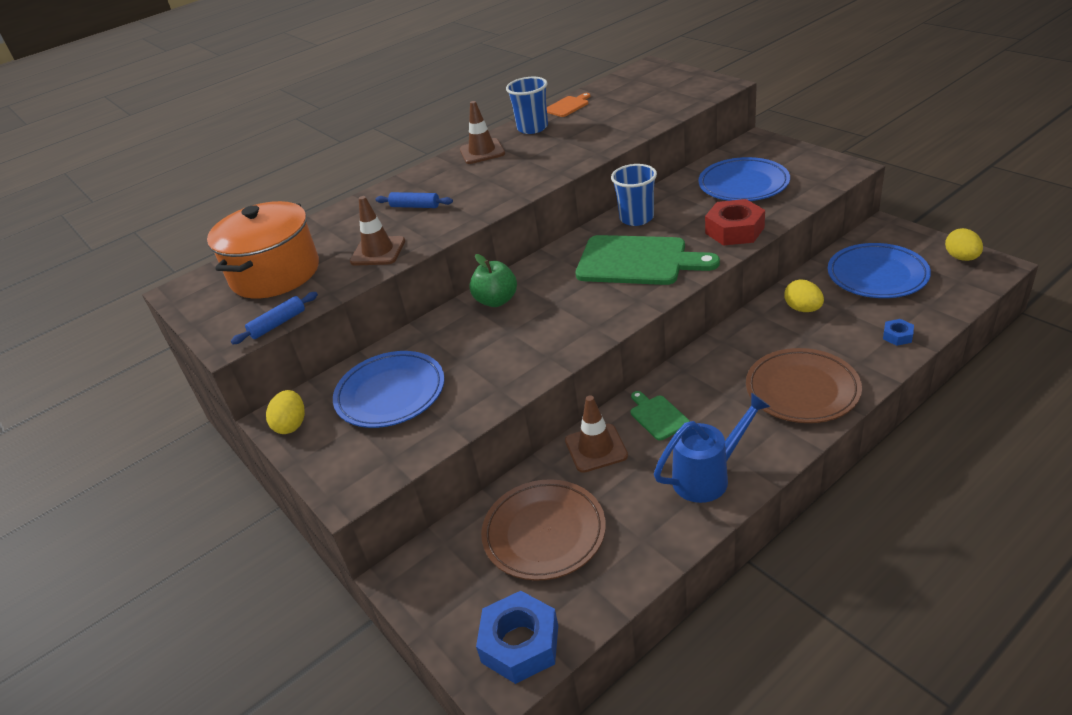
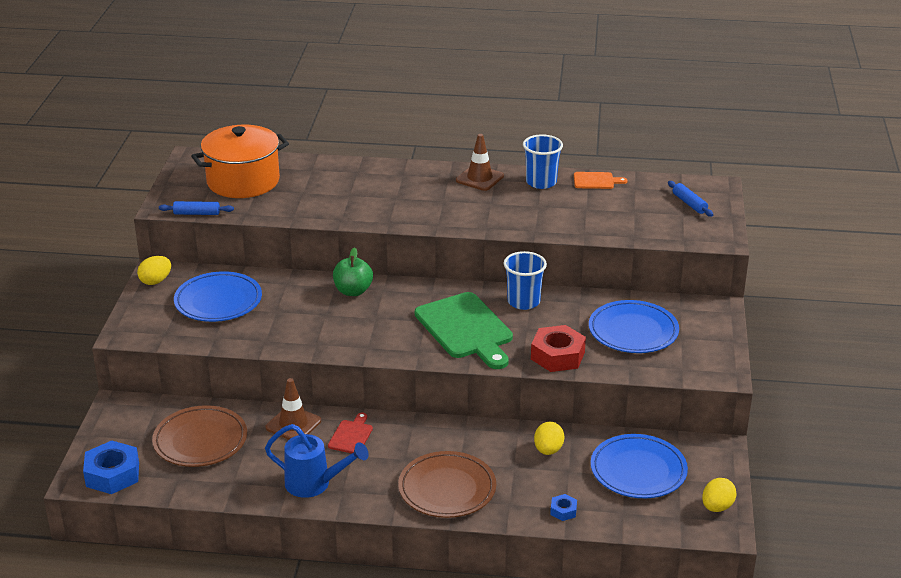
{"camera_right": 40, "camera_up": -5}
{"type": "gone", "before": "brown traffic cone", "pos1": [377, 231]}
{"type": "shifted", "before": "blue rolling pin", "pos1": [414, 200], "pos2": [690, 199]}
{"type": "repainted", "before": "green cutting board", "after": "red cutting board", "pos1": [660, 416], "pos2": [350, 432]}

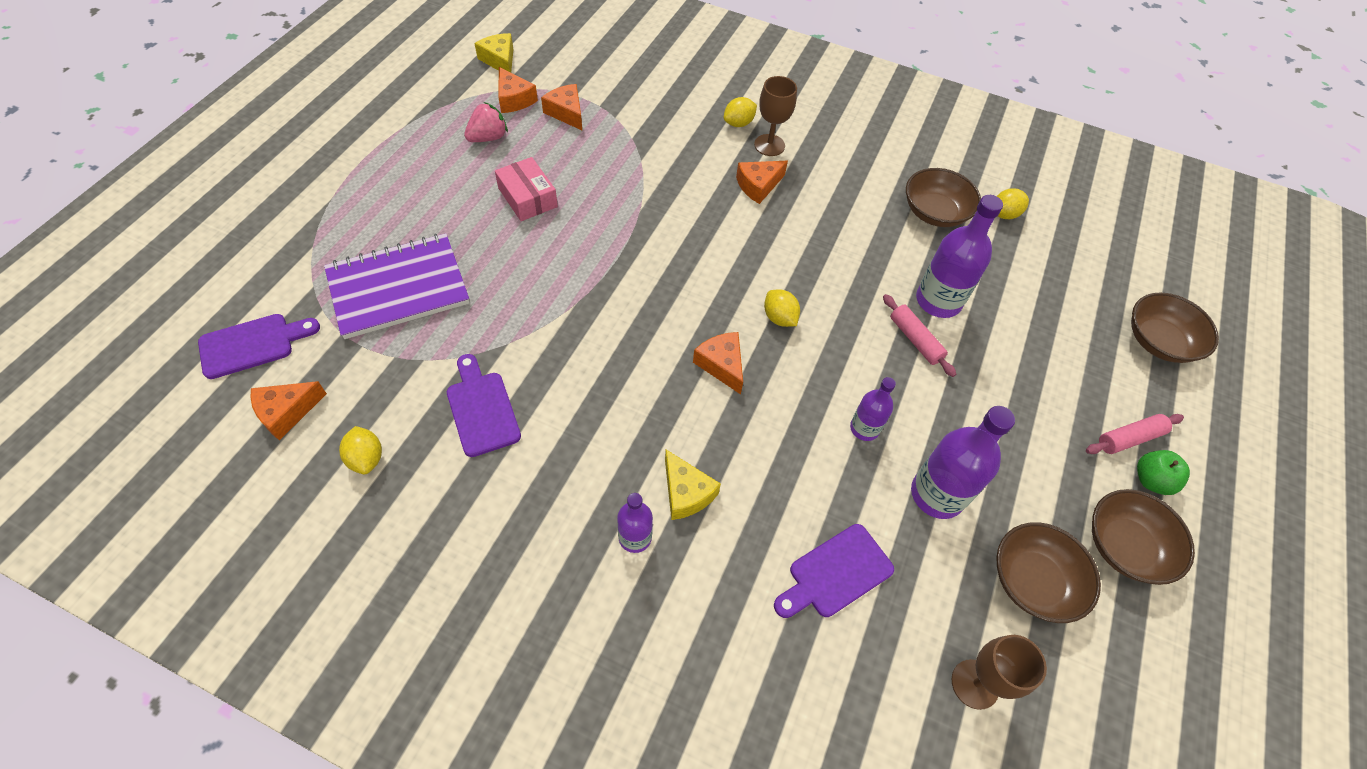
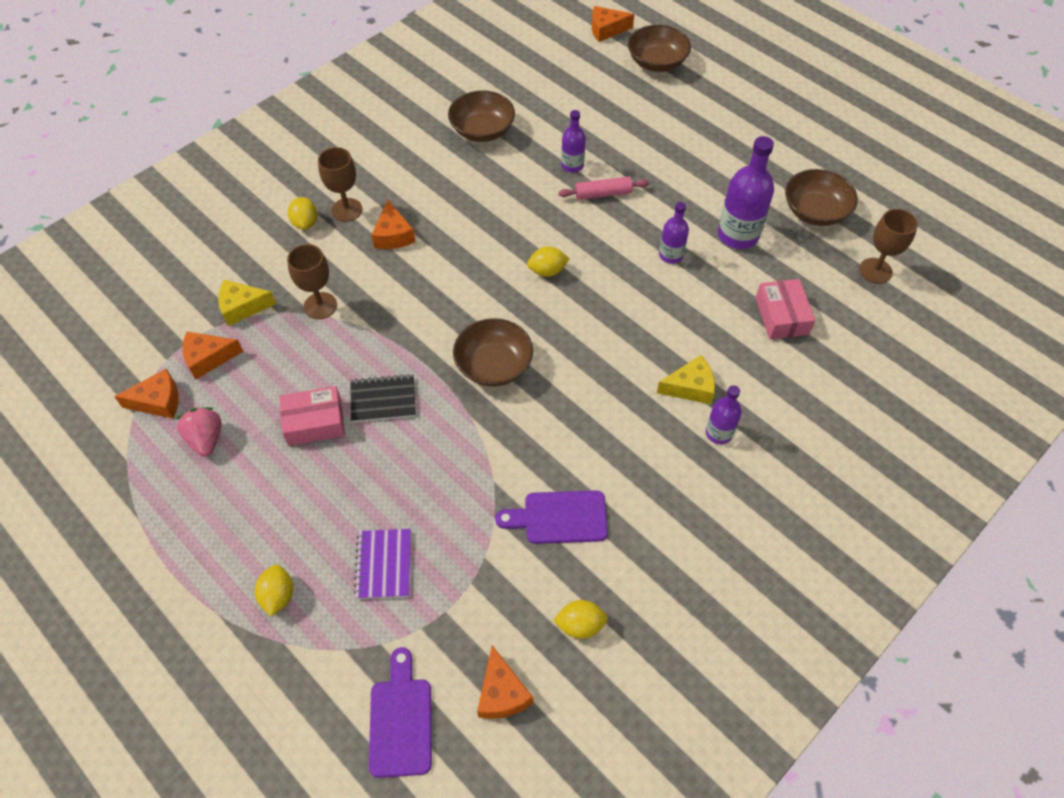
{"camera_right": -65, "camera_up": 0}
{"type": "scaled", "before": "purple notebook", "pos1": [397, 286], "pos2": [382, 564], "scale": 0.53}
{"type": "shifted", "before": "yellow cheese", "pos1": [493, 53], "pos2": [247, 303]}
{"type": "shifted", "before": "orange cheese", "pos1": [718, 363], "pos2": [613, 24]}
{"type": "swapped", "before": "purple cutting board", "after": "pink box", "pos1": [834, 571], "pos2": [785, 309]}
{"type": "scaled", "before": "purple bottle", "pos1": [959, 256], "pos2": [573, 141], "scale": 0.57}
{"type": "shifted", "before": "yellow lemon", "pos1": [1013, 203], "pos2": [274, 591]}
{"type": "gone", "before": "pink rolling pin", "pos1": [1135, 434]}
{"type": "shifted", "before": "brown bowl", "pos1": [1143, 537], "pos2": [493, 352]}
{"type": "gone", "before": "green apple", "pos1": [1163, 472]}
{"type": "new", "after": "brown goblet", "pos2": [312, 281]}
{"type": "new", "after": "black notebook", "pos2": [383, 398]}

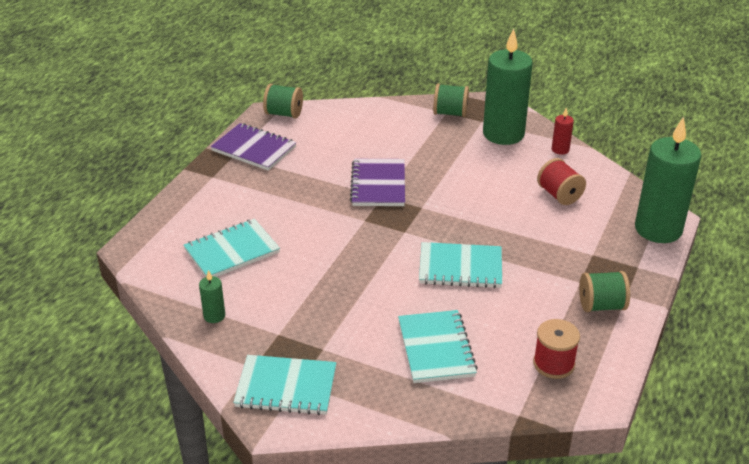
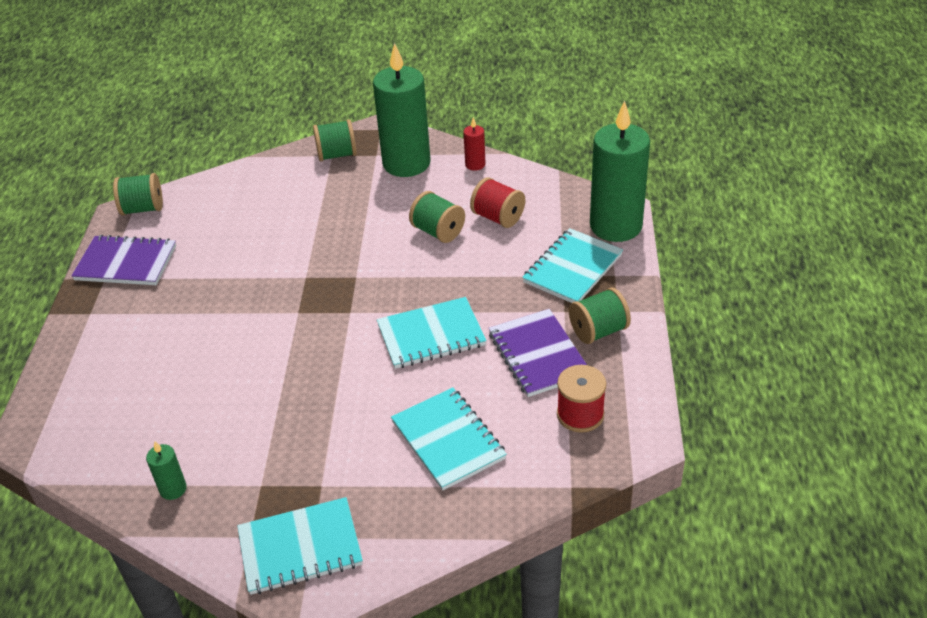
{"camera_right": -20, "camera_up": 5}
{"type": "shifted", "before": "turquoise notebook", "pos1": [231, 248], "pos2": [572, 265]}
{"type": "shifted", "before": "purple notebook", "pos1": [377, 182], "pos2": [538, 353]}
{"type": "new", "after": "green spool", "pos2": [437, 217]}

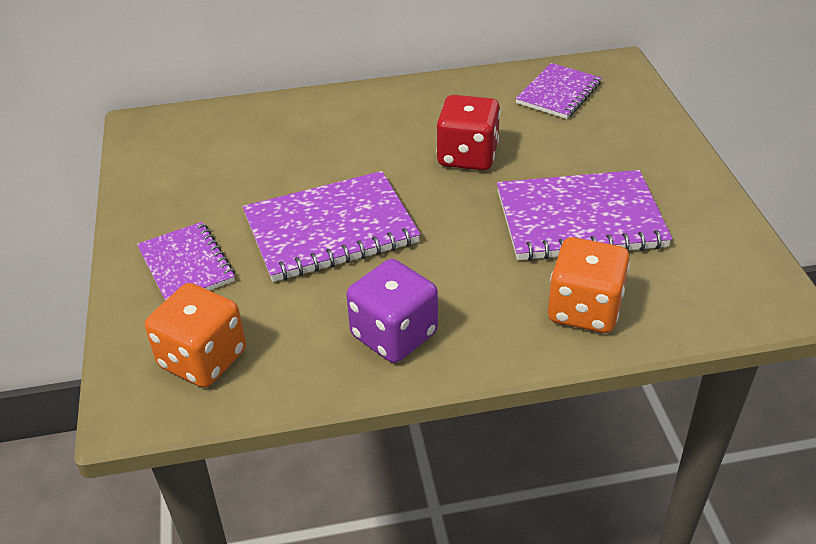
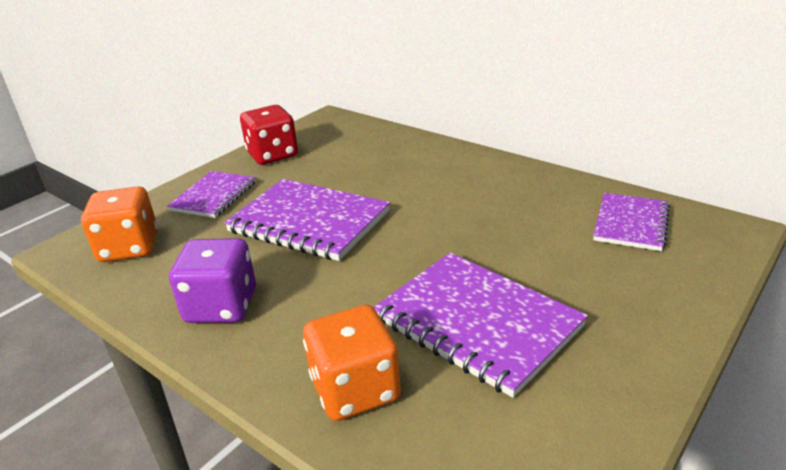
{"camera_right": 50, "camera_up": -10}
{"type": "shifted", "before": "red dice", "pos1": [468, 132], "pos2": [269, 135]}
{"type": "rotated", "before": "purple notebook", "pos1": [558, 91], "pos2": [631, 222], "turn": -60}

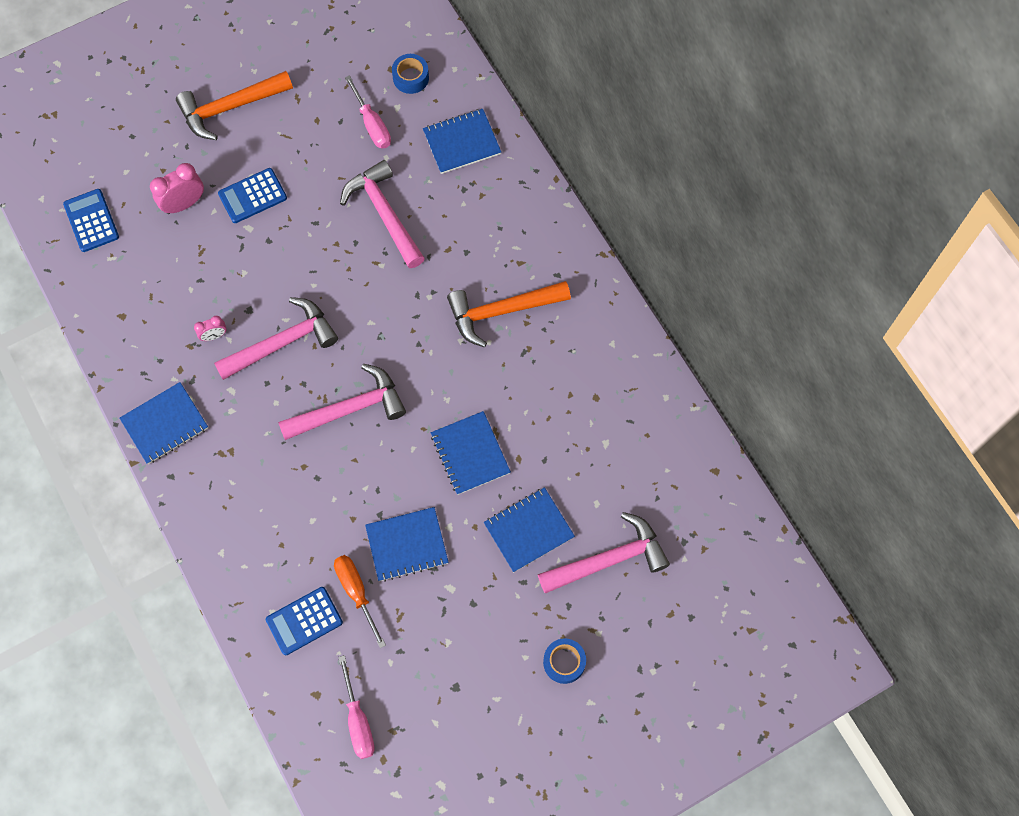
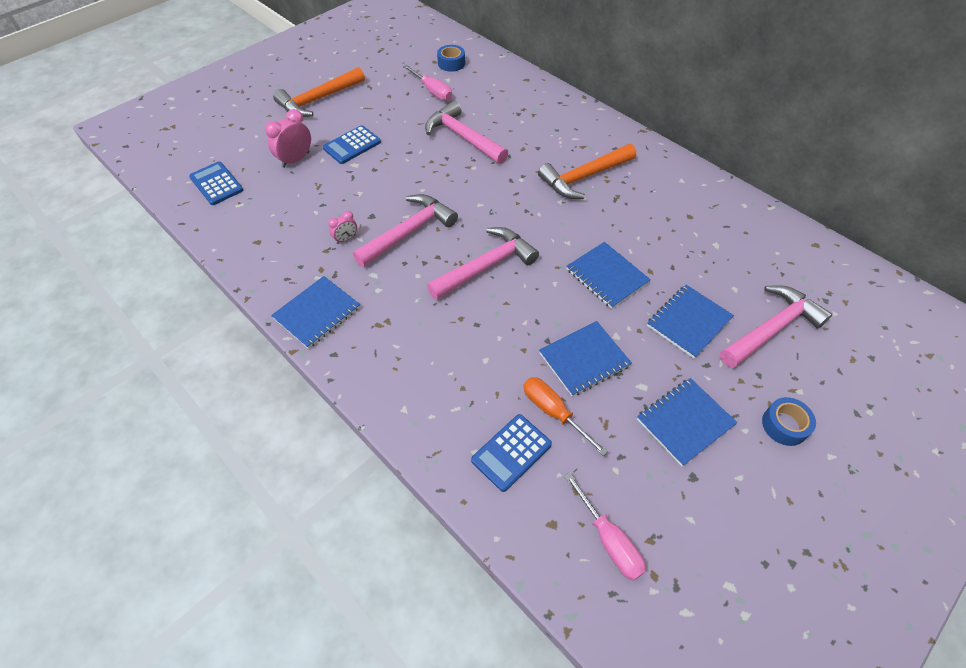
{"camera_right": -15, "camera_up": -15}
{"type": "shifted", "before": "blue notebook", "pos1": [462, 141], "pos2": [687, 422]}

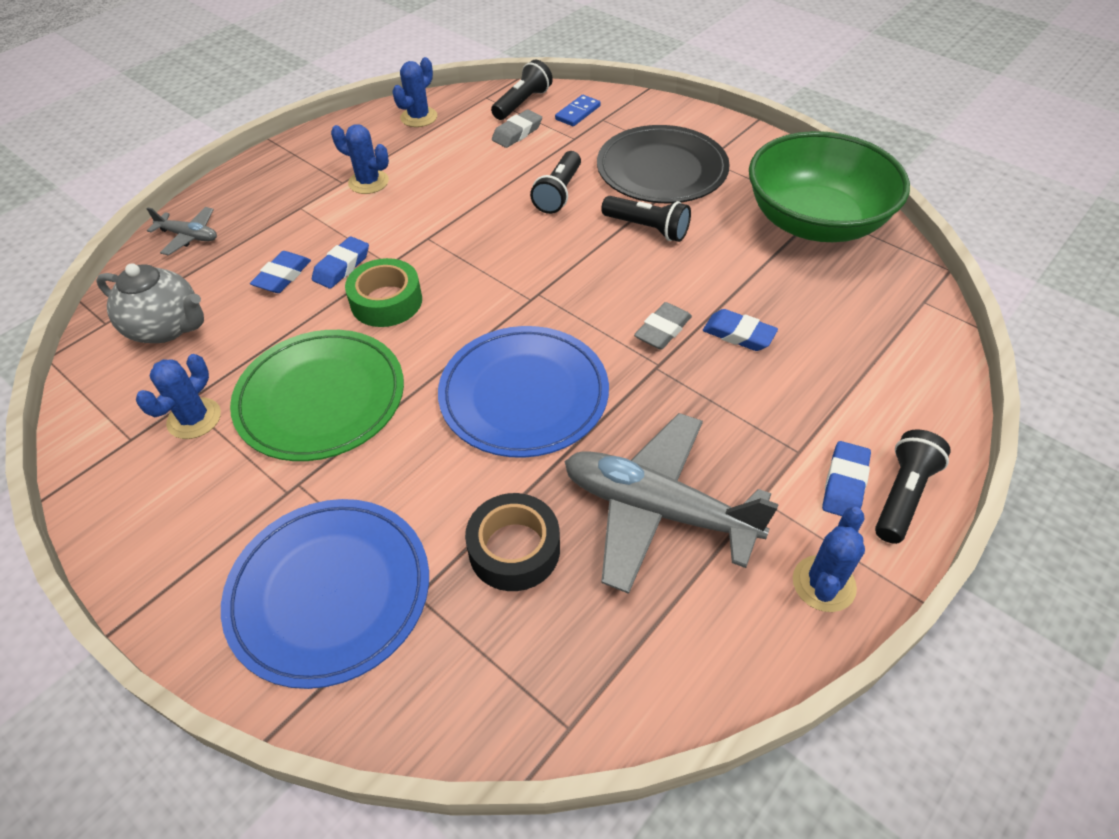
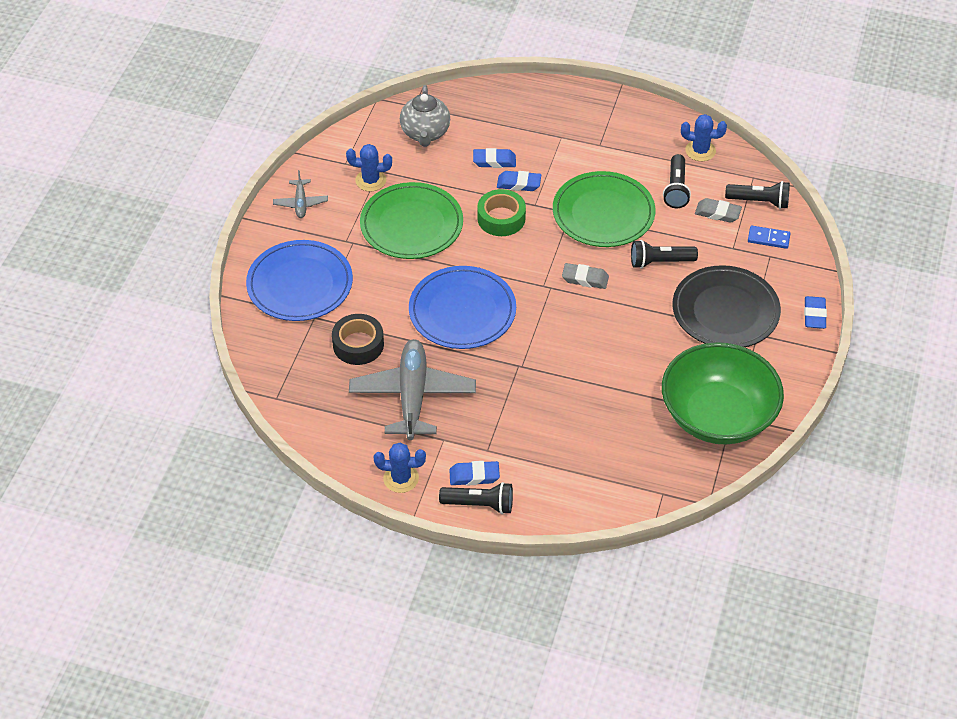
{"camera_right": 65, "camera_up": 0}
{"type": "shifted", "before": "grey plane", "pos1": [181, 231], "pos2": [300, 194]}
{"type": "gone", "before": "blue cactus", "pos1": [360, 159]}
{"type": "shifted", "before": "black flashlight", "pos1": [646, 219], "pos2": [677, 181]}
{"type": "shifted", "before": "grey eraser", "pos1": [663, 325], "pos2": [585, 276]}
{"type": "shifted", "before": "blue eraser", "pos1": [740, 330], "pos2": [815, 312]}
{"type": "new", "after": "green plate", "pos2": [604, 209]}

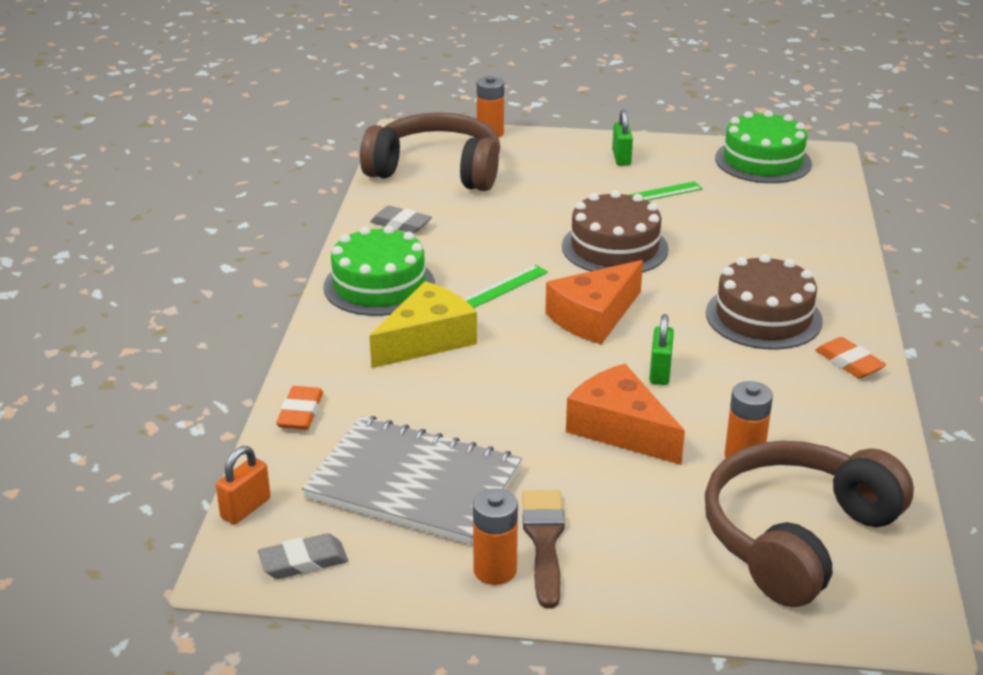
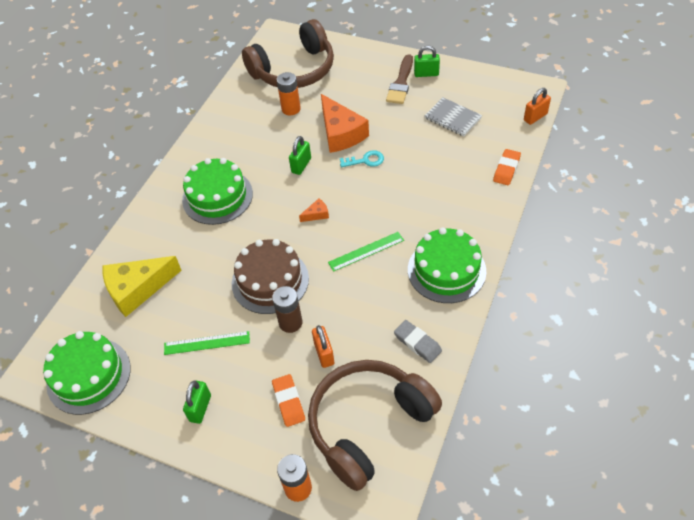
{"camera_right": -160, "camera_up": 20}
{"type": "gone", "before": "grey eraser", "pos1": [303, 556]}
{"type": "scaled", "before": "grey notebook", "pos1": [412, 480], "pos2": [453, 117], "scale": 0.53}
{"type": "rotated", "before": "brown headphones", "pos1": [430, 151], "pos2": [375, 425], "turn": 105}
{"type": "shifted", "before": "yellow cheese", "pos1": [423, 324], "pos2": [142, 286]}
{"type": "swapped", "before": "orange battery", "after": "green padlock", "pos1": [495, 536], "pos2": [427, 61]}
{"type": "scaled", "before": "orange cheese", "pos1": [594, 302], "pos2": [314, 210], "scale": 0.43}
{"type": "repainted", "before": "brown cake", "after": "green cake", "pos1": [764, 302], "pos2": [217, 191]}
{"type": "shifted", "before": "orange eraser", "pos1": [850, 357], "pos2": [288, 400]}
{"type": "new", "after": "brown battery", "pos2": [287, 309]}
{"type": "new", "after": "orange padlock", "pos2": [323, 346]}
{"type": "new", "after": "turquoise key", "pos2": [362, 158]}

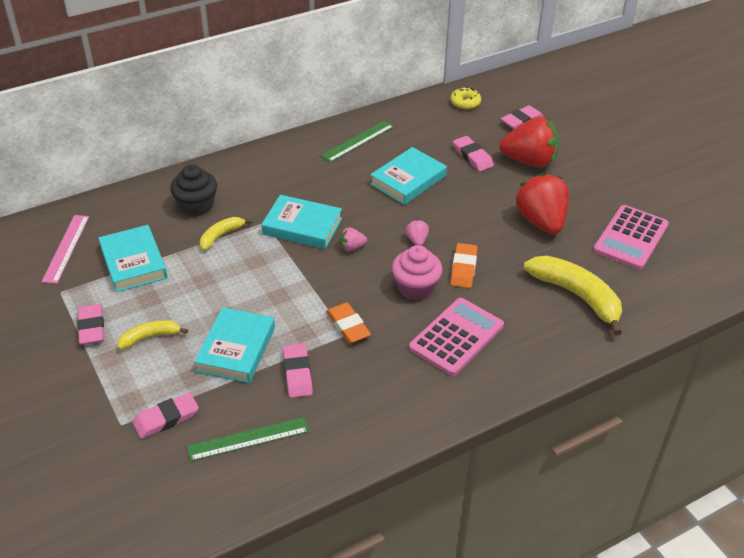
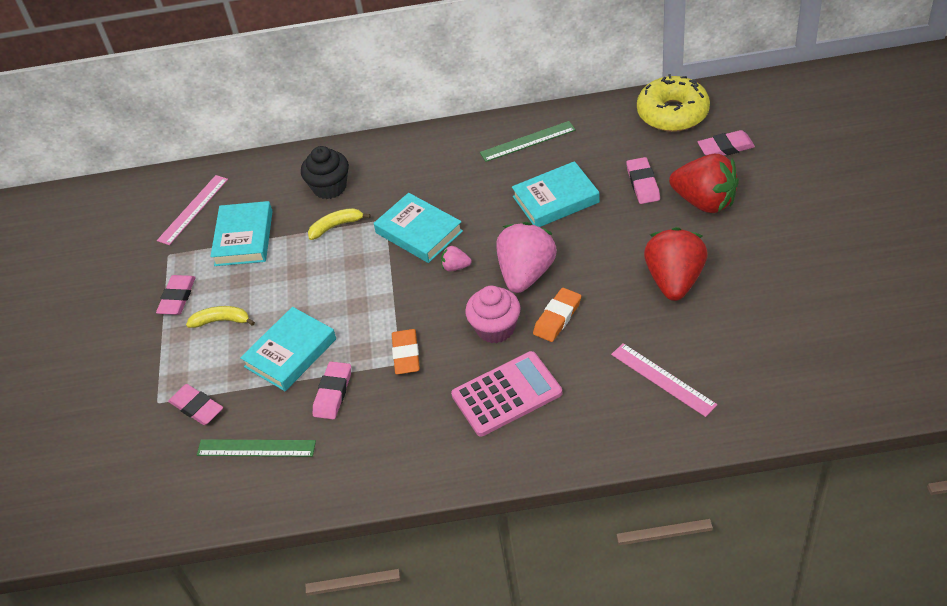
{"camera_right": 30, "camera_up": 5}
{"type": "rotated", "before": "pink eraser", "pos1": [166, 415], "pos2": [195, 404], "turn": 45}
{"type": "scaled", "before": "pink strawberry", "pos1": [417, 232], "pos2": [527, 257], "scale": 2.3}
{"type": "scaled", "before": "yellow donut", "pos1": [466, 98], "pos2": [673, 103], "scale": 1.99}
{"type": "swapped", "before": "yellow banana", "after": "pink ruler", "pos1": [573, 295], "pos2": [664, 380]}
{"type": "gone", "before": "pink calculator", "pos1": [631, 237]}

